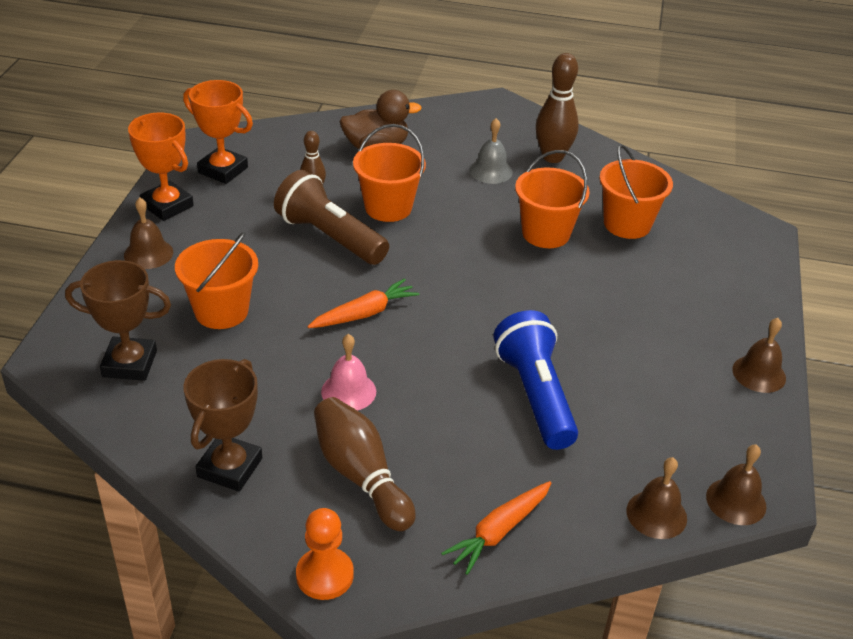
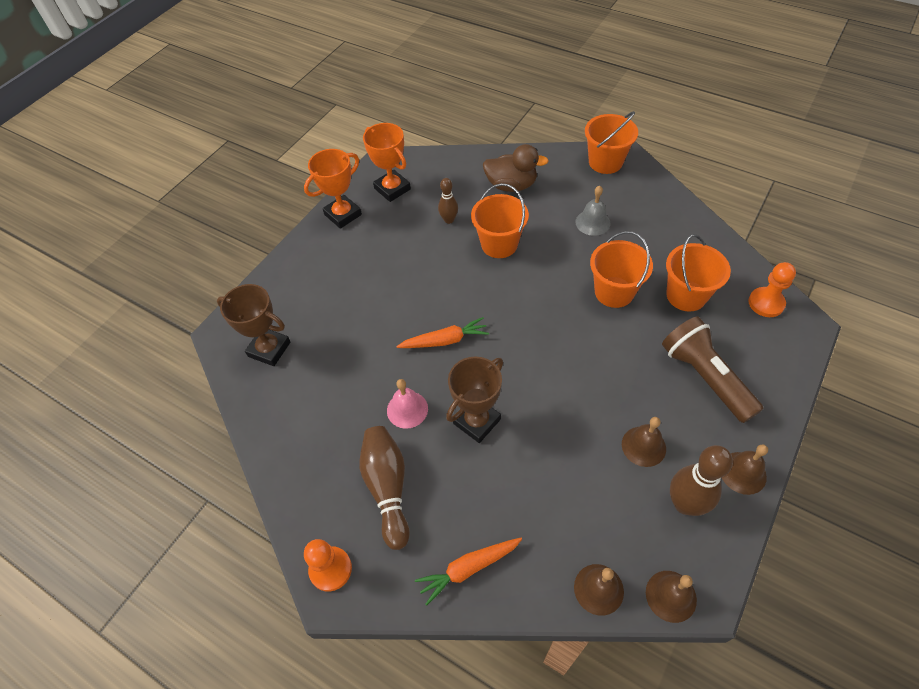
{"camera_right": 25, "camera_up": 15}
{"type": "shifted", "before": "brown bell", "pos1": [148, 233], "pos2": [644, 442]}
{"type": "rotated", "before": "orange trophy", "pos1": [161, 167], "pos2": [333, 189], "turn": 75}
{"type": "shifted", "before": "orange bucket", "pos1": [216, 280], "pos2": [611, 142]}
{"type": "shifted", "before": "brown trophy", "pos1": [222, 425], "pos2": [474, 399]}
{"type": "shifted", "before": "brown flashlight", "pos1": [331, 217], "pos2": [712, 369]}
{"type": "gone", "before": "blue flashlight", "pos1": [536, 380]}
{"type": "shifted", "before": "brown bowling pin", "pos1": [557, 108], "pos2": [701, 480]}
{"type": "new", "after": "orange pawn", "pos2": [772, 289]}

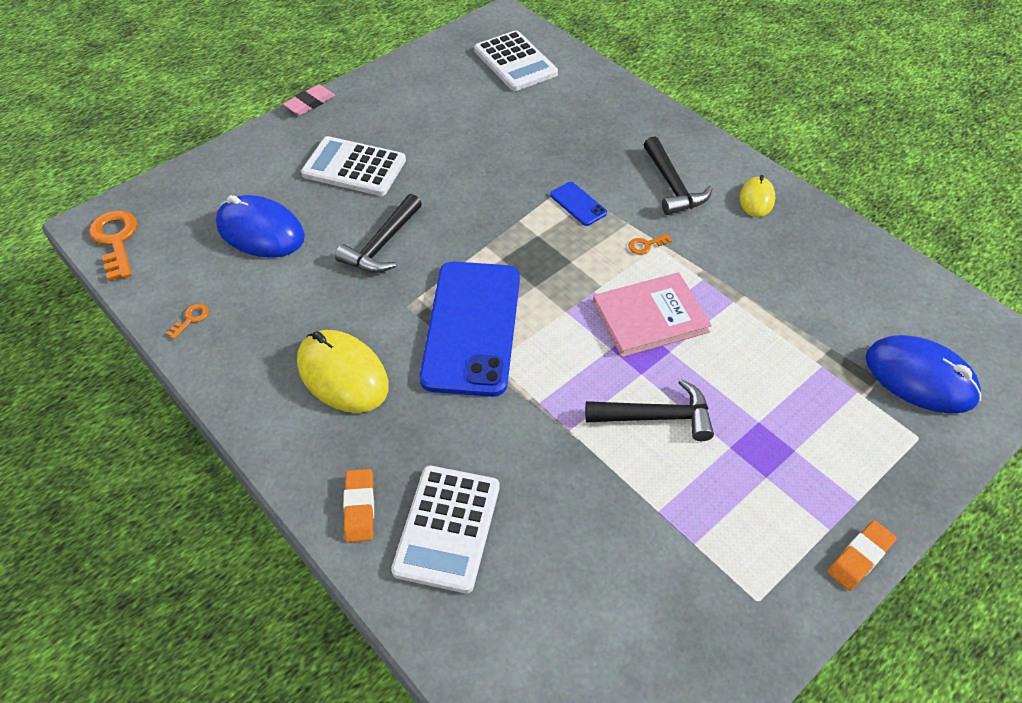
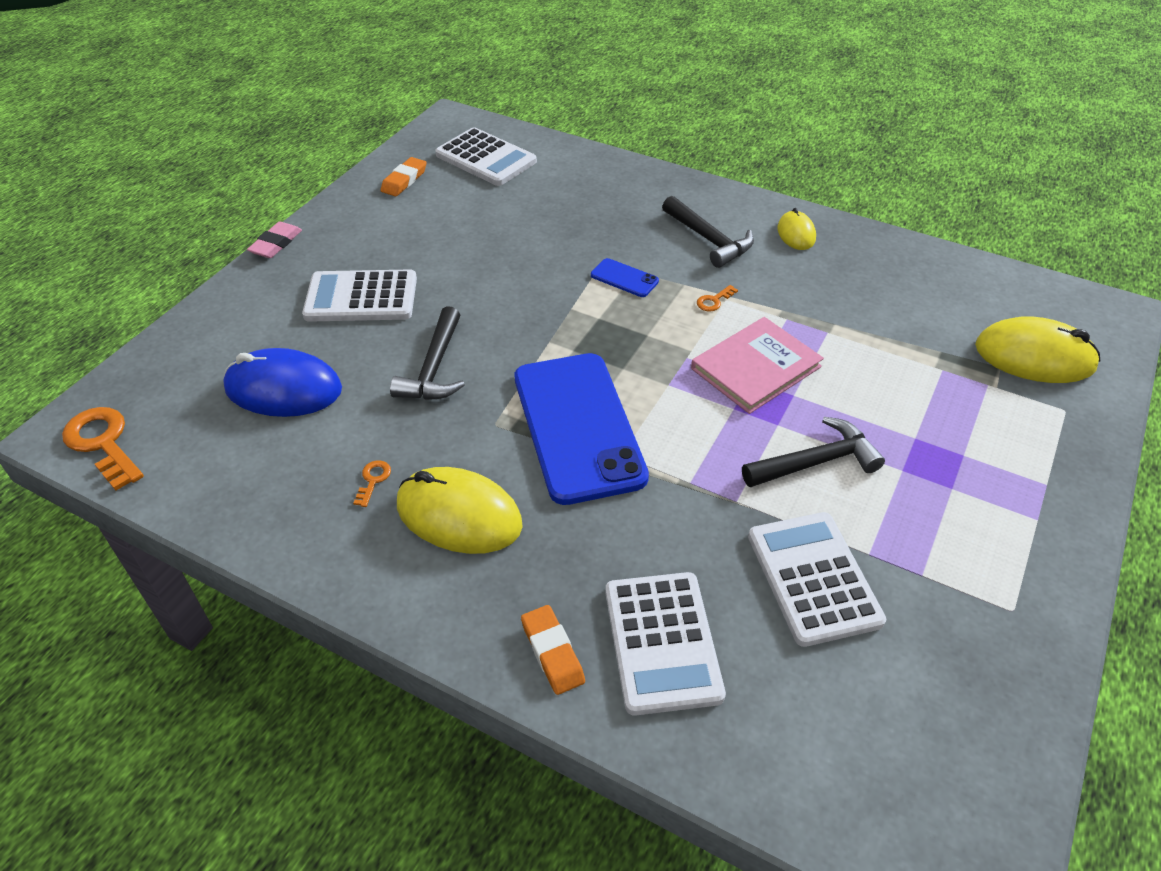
{"camera_right": -20, "camera_up": -5}
{"type": "shifted", "before": "orange key", "pos1": [187, 321], "pos2": [372, 483]}
{"type": "shifted", "before": "orange eraser", "pos1": [862, 555], "pos2": [404, 176]}
{"type": "repainted", "before": "blue mouse", "after": "yellow mouse", "pos1": [923, 374], "pos2": [1037, 349]}
{"type": "new", "after": "white calculator", "pos2": [817, 579]}

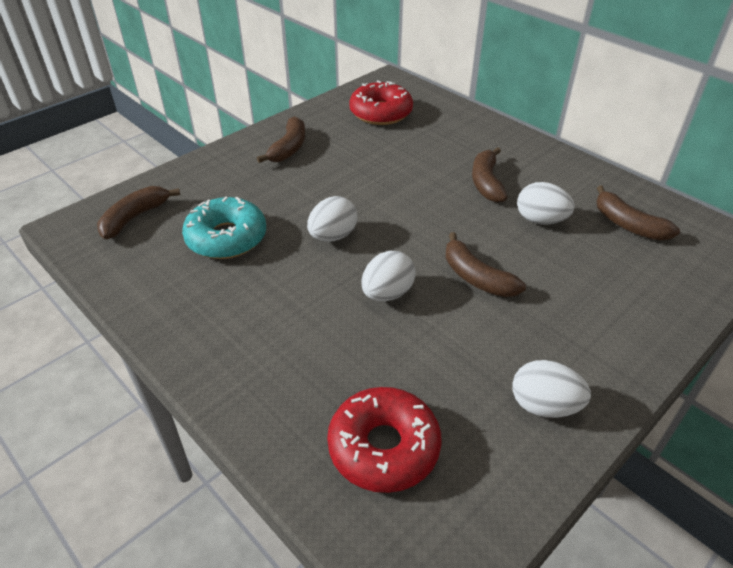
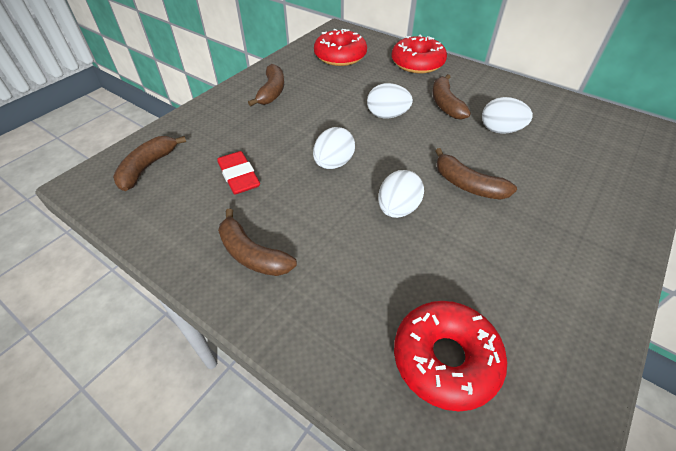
{"camera_right": -10, "camera_up": 5}
{"type": "swapped", "before": "turquoise donut", "after": "red eraser", "pos1": [224, 228], "pos2": [238, 172]}
{"type": "shifted", "before": "white egg", "pos1": [552, 389], "pos2": [390, 100]}
{"type": "shifted", "before": "brown banana", "pos1": [638, 212], "pos2": [257, 242]}
{"type": "new", "after": "red donut", "pos2": [419, 54]}

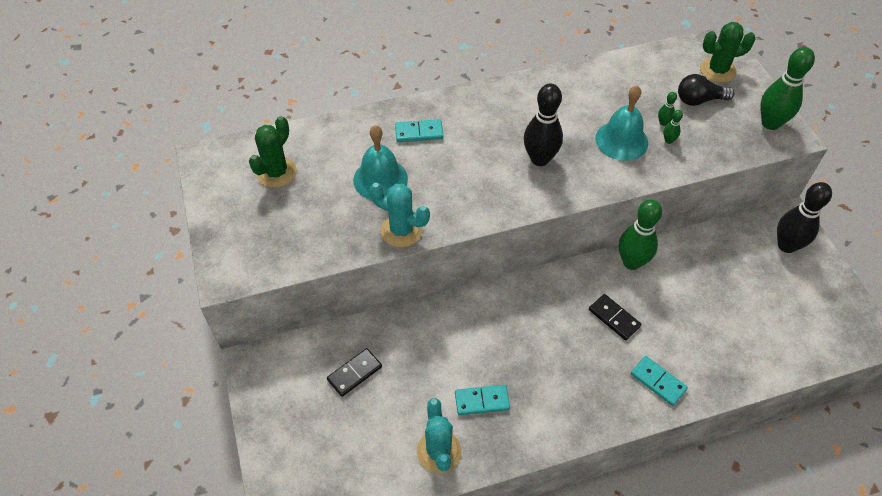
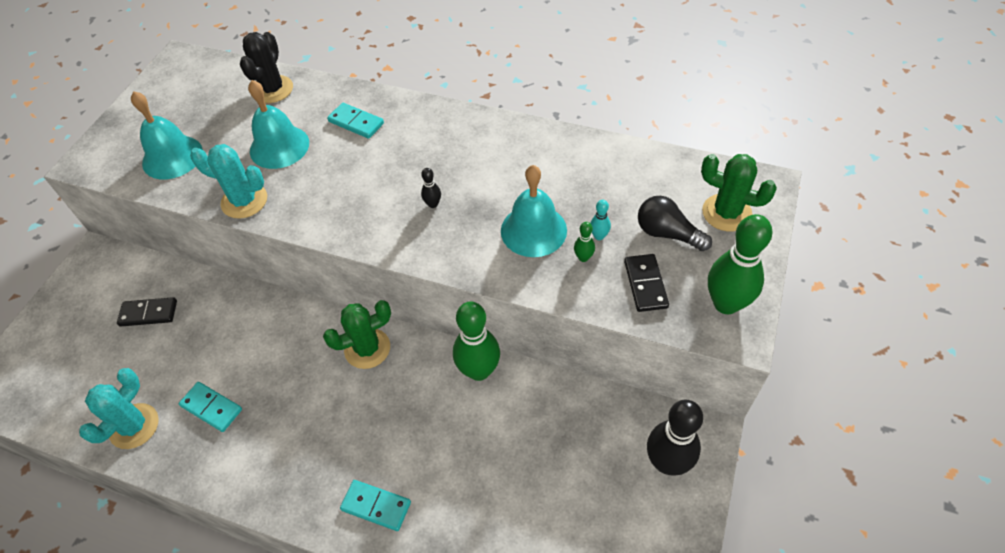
{"camera_right": 40, "camera_up": 0}
{"type": "shifted", "before": "green cactus", "pos1": [273, 152], "pos2": [357, 334]}
{"type": "rotated", "before": "turquoise cactus", "pos1": [400, 215], "pos2": [228, 181], "turn": -45}
{"type": "scaled", "before": "black bowling pin", "pos1": [543, 124], "pos2": [431, 188], "scale": 0.43}
{"type": "shifted", "before": "black domino", "pos1": [615, 317], "pos2": [646, 283]}
{"type": "rotated", "before": "turquoise domino", "pos1": [659, 381], "pos2": [375, 505], "turn": -60}
{"type": "repainted", "before": "green bowling pin", "after": "turquoise bowling pin", "pos1": [667, 109], "pos2": [600, 220]}
{"type": "new", "after": "turquoise bell", "pos2": [167, 135]}
{"type": "new", "after": "black cactus", "pos2": [266, 67]}

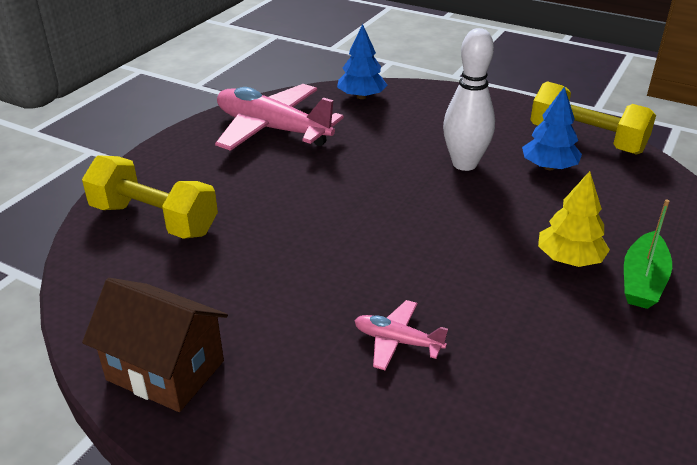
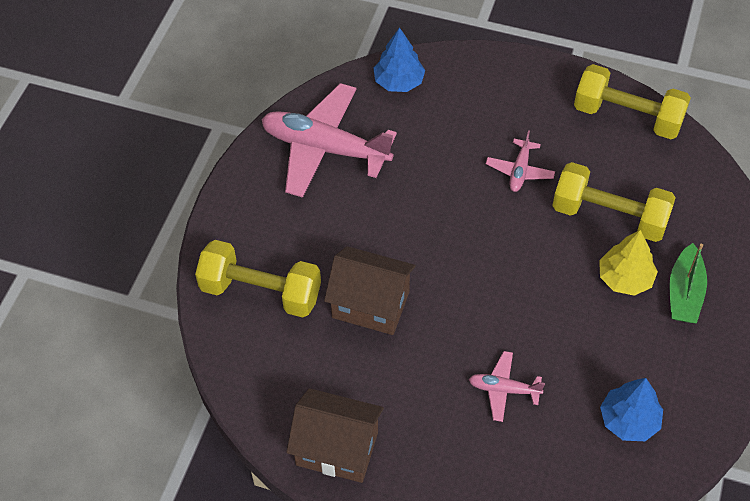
{"camera_right": -10, "camera_up": 20}
{"type": "swapped", "before": "white bowling pin", "after": "pink plane", "pos1": [469, 99], "pos2": [520, 161]}
{"type": "shifted", "before": "blue tree", "pos1": [552, 128], "pos2": [631, 409]}
{"type": "new", "after": "brown house", "pos2": [370, 290]}
{"type": "new", "after": "yellow dumbbell", "pos2": [614, 202]}

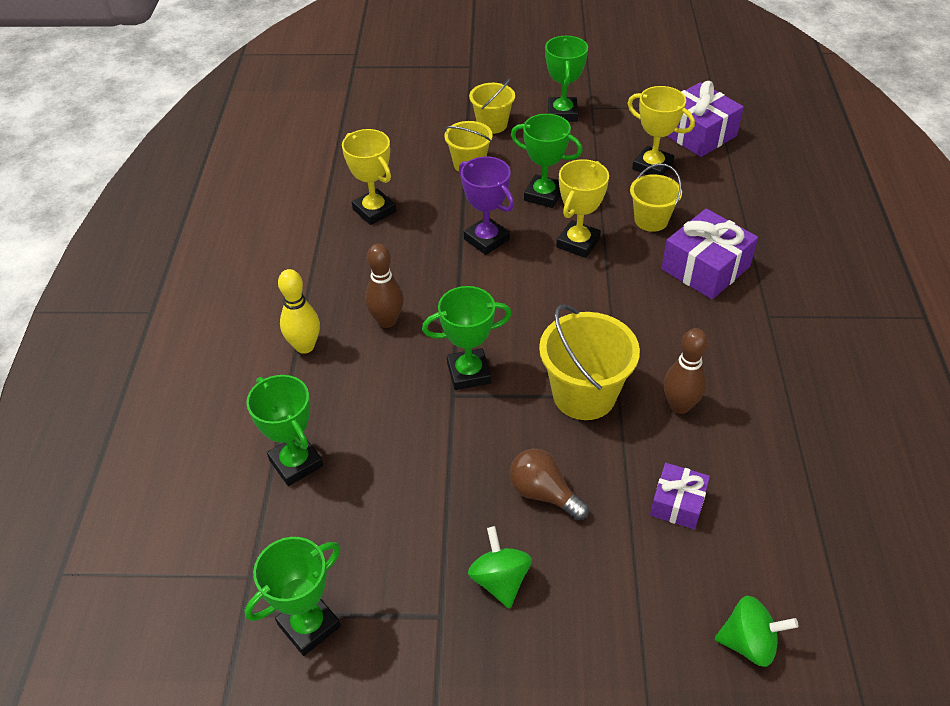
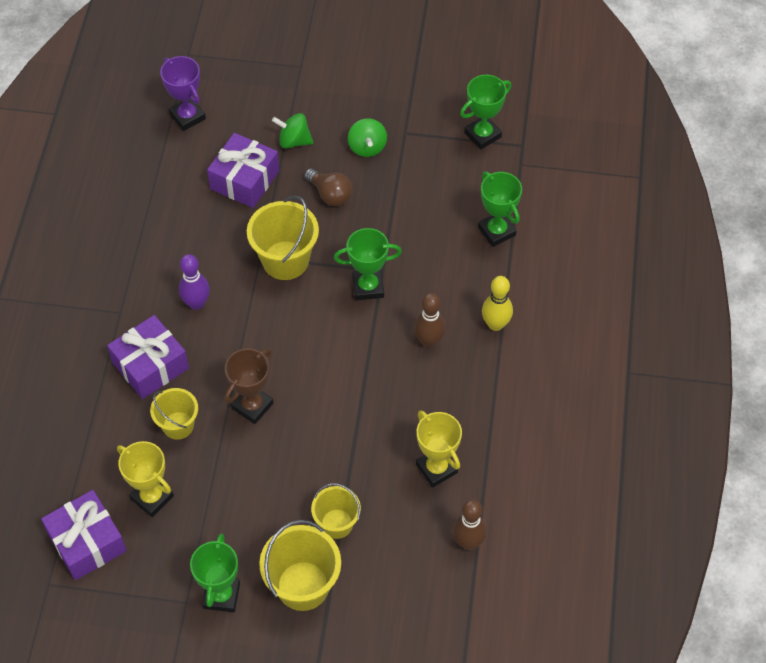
{"camera_right": -175, "camera_up": 10}
{"type": "shifted", "before": "purple trophy", "pos1": [486, 205], "pos2": [183, 93]}
{"type": "scaled", "before": "yellow bucket", "pos1": [492, 106], "pos2": [300, 565], "scale": 1.59}
{"type": "gone", "before": "green trophy", "pos1": [547, 161]}
{"type": "repainted", "before": "yellow trophy", "after": "brown trophy", "pos1": [582, 208], "pos2": [249, 386]}
{"type": "scaled", "before": "purple gift", "pos1": [680, 496], "pos2": [243, 170], "scale": 1.7}
{"type": "shifted", "before": "brown bowling pin", "pos1": [686, 371], "pos2": [470, 524]}
{"type": "shifted", "before": "green spinning top", "pos1": [757, 631], "pos2": [293, 131]}
{"type": "new", "after": "purple bowling pin", "pos2": [194, 282]}

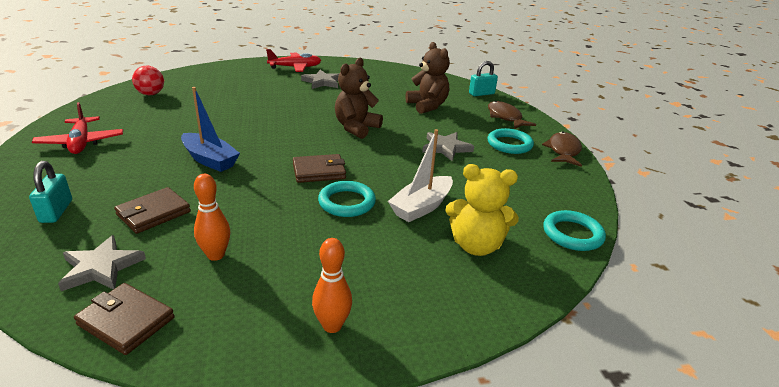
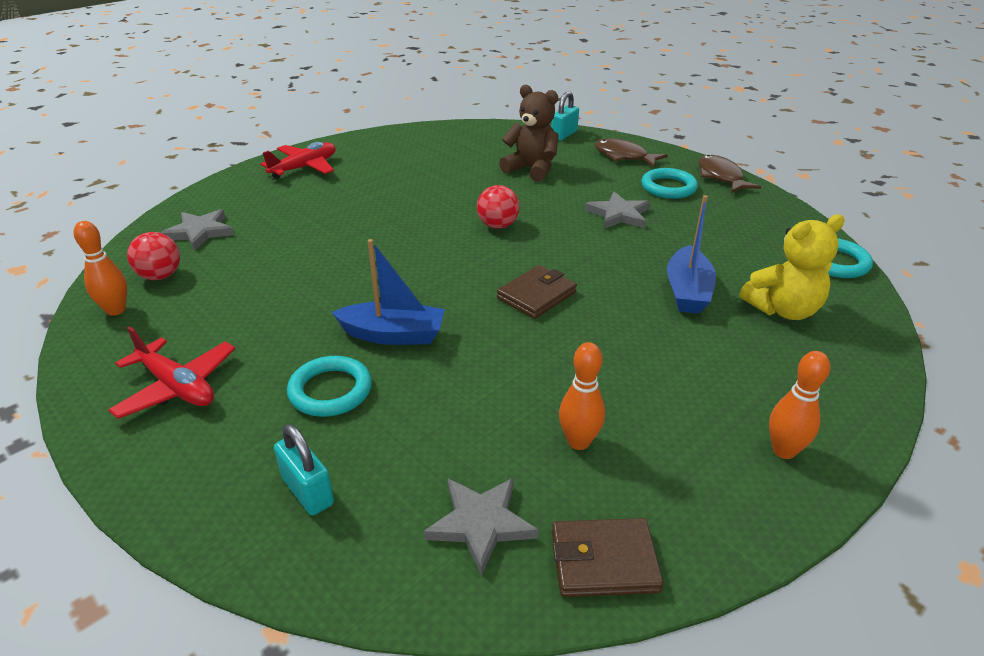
{"camera_right": -30, "camera_up": 5}
{"type": "gone", "before": "brown wallet", "pos1": [152, 210]}
{"type": "shifted", "before": "grey star", "pos1": [320, 79], "pos2": [197, 230]}
{"type": "shifted", "before": "turquoise ring", "pos1": [347, 199], "pos2": [329, 386]}
{"type": "swapped", "before": "brown teddy bear", "after": "red ball", "pos1": [359, 98], "pos2": [498, 207]}
{"type": "repainted", "before": "white boat", "after": "blue boat", "pos1": [420, 175], "pos2": [691, 254]}
{"type": "new", "after": "orange bowling pin", "pos2": [100, 268]}

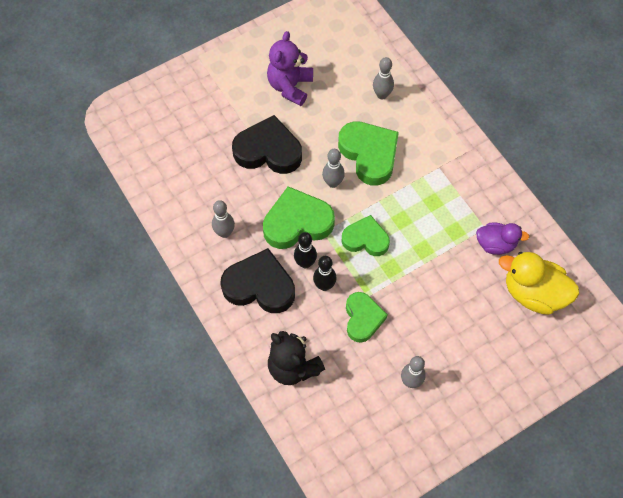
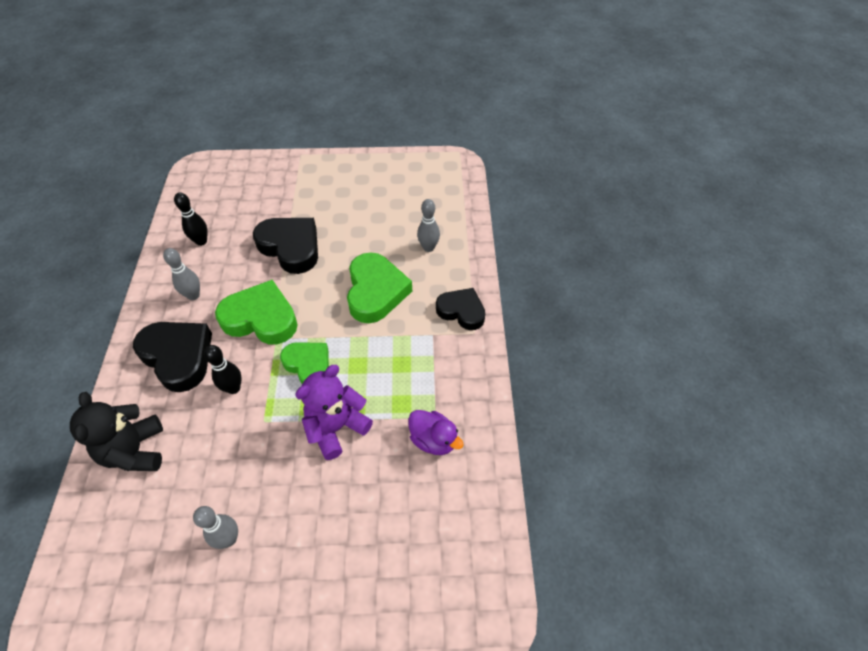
{"camera_right": 30, "camera_up": -10}
{"type": "shifted", "before": "purple teddy bear", "pos1": [290, 68], "pos2": [334, 412]}
{"type": "shifted", "before": "black bowling pin", "pos1": [305, 250], "pos2": [191, 219]}
{"type": "gone", "before": "grey bowling pin", "pos1": [333, 168]}
{"type": "gone", "before": "green heart", "pos1": [367, 317]}
{"type": "gone", "before": "yellow duck", "pos1": [539, 283]}
{"type": "new", "after": "black heart", "pos2": [460, 309]}

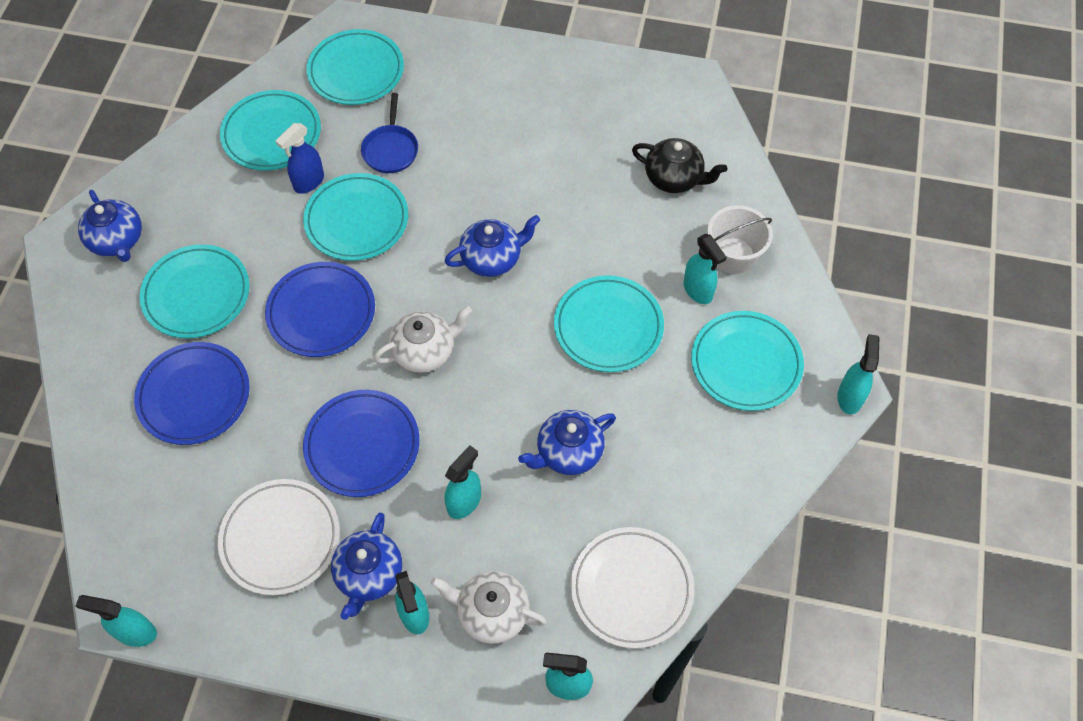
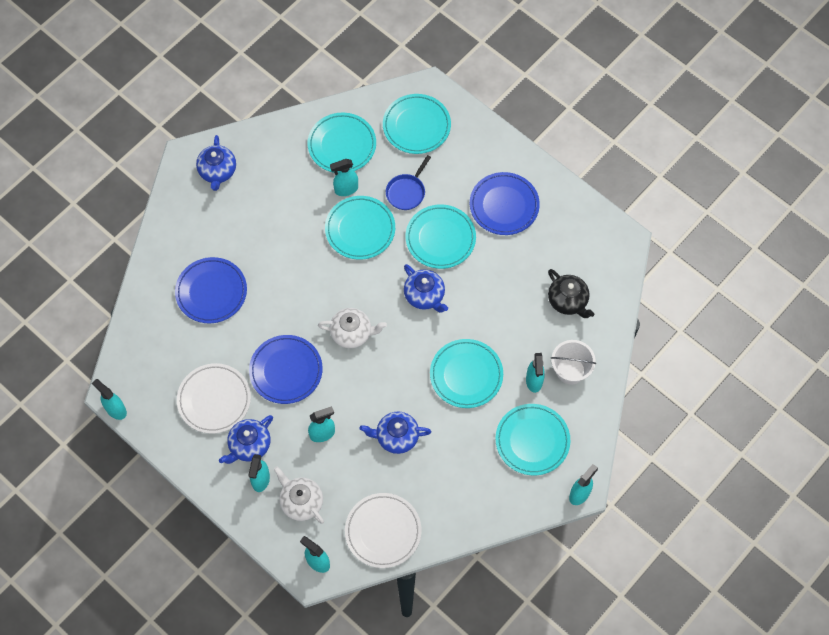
{"camera_right": 30, "camera_up": 5}
{"type": "shifted", "before": "turquoise plate", "pos1": [194, 291], "pos2": [440, 237]}
{"type": "shifted", "before": "blue plate", "pos1": [320, 309], "pos2": [505, 203]}
{"type": "repainted", "before": "blue spray bottle", "after": "turquoise spray bottle", "pos1": [300, 158], "pos2": [344, 177]}
{"type": "rotated", "before": "blue teapot", "pos1": [492, 246], "pos2": [426, 288], "turn": 45}

